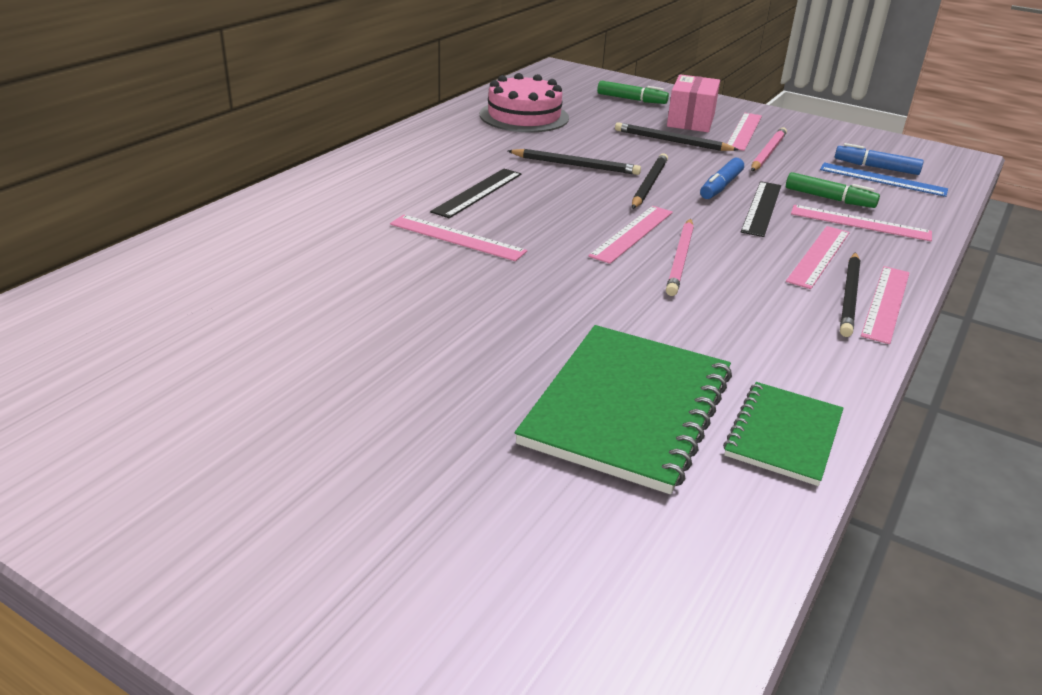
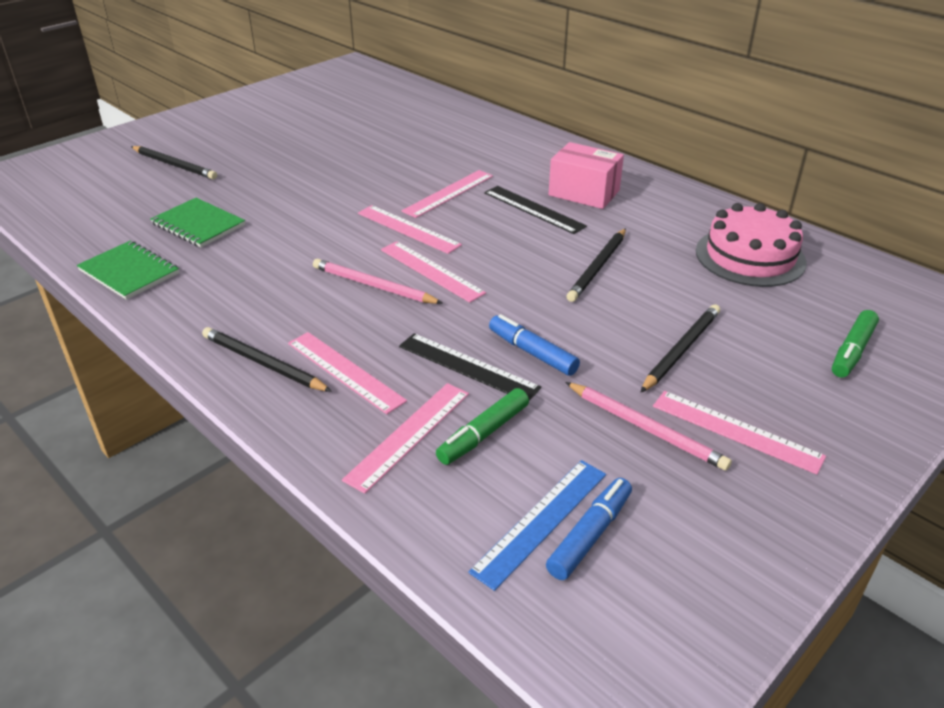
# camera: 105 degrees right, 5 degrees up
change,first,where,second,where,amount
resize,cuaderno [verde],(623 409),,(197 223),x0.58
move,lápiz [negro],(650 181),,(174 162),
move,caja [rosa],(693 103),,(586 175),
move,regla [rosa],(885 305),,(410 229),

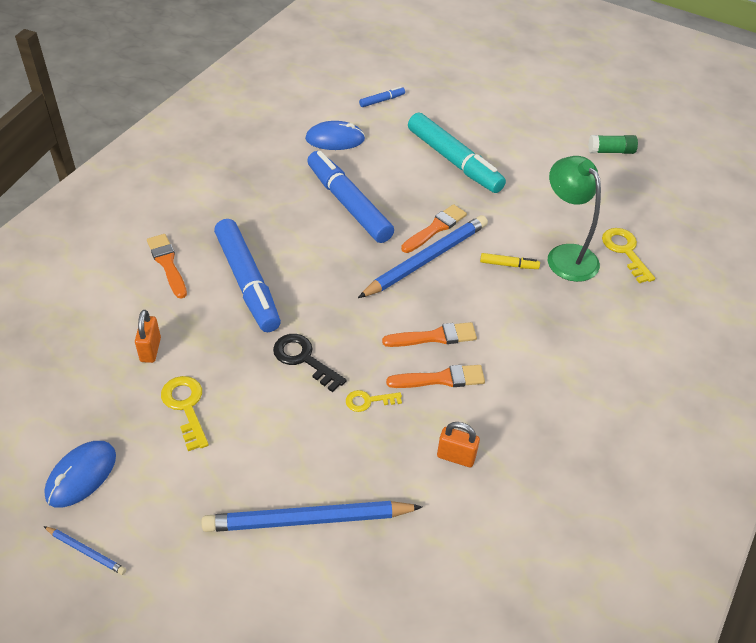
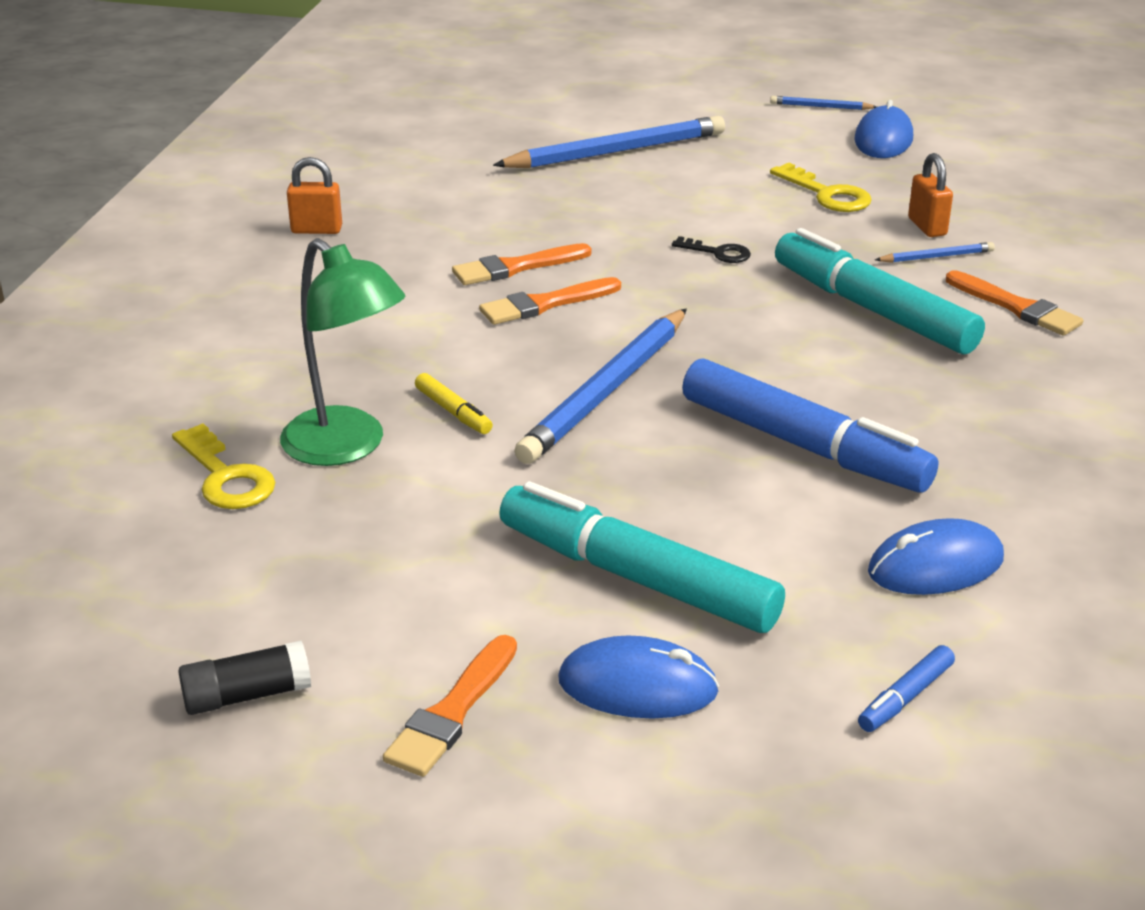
# camera: 165 degrees right, 15 degrees down
change,first,where,second,where,amount
recolor,rotulador [azul],(247 275),rotulador [turquesa],(880 291),
resize,llave [negro],(310 363),,(711 249),x0.63
delete,llave [amarillo],(374 401),,,
move,pincel [naranja],(434 228),,(450 706),
move,candado [naranja],(458 444),,(314 195),
rotate,rotulador [amarillo],(510 261),,(454 403),120 degrees counterclockwise
recolor,barra de pegamento [verde],(613 144),barra de pegamento [negro],(244 677),
insert,,,ratón [azul],(638 677),
insert,,,lápiz [azul],(935 252),

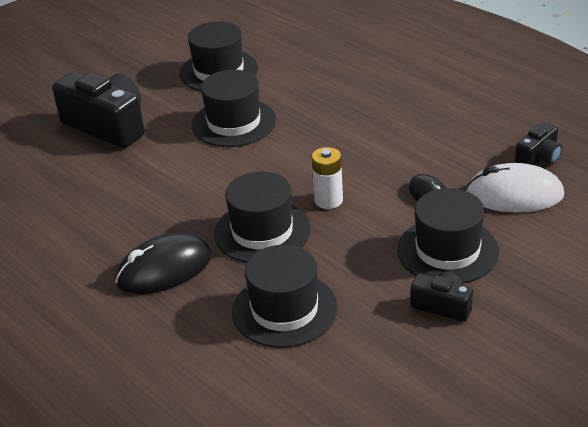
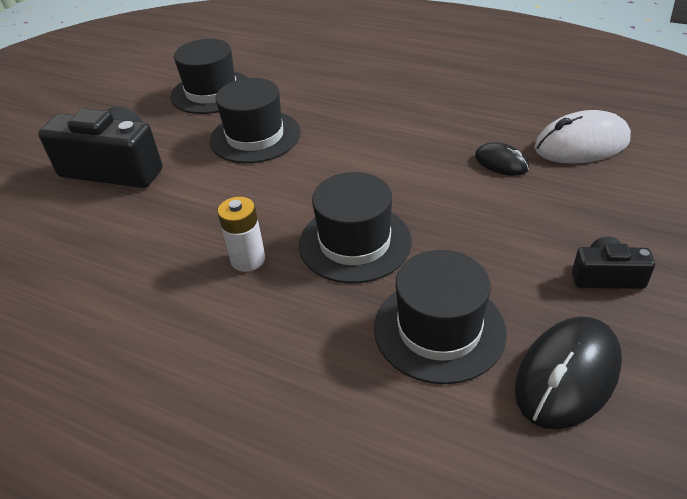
# camera: 20 degrees left, 5 degrees up
change,first,where,second,where,amount
move,ratón [negro],(163 263),,(568 373),
move,pila [blanco],(327 178),,(241 234),
delete,sombrero [negro],(448 236),,,
delete,cámara [negro],(538 143),,,

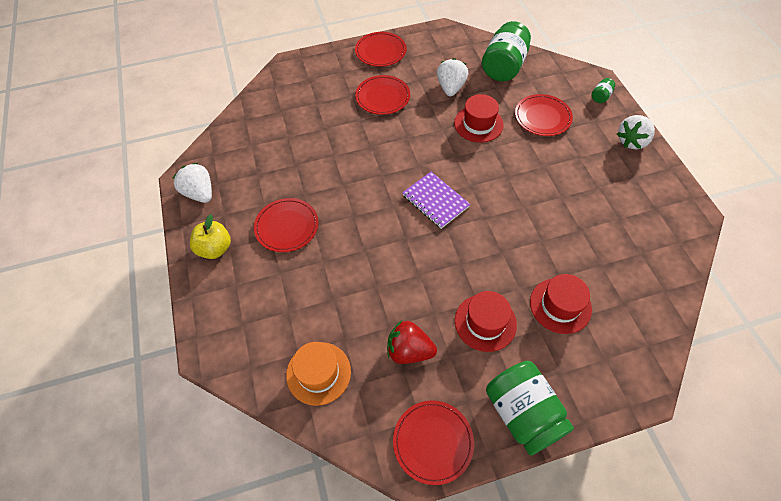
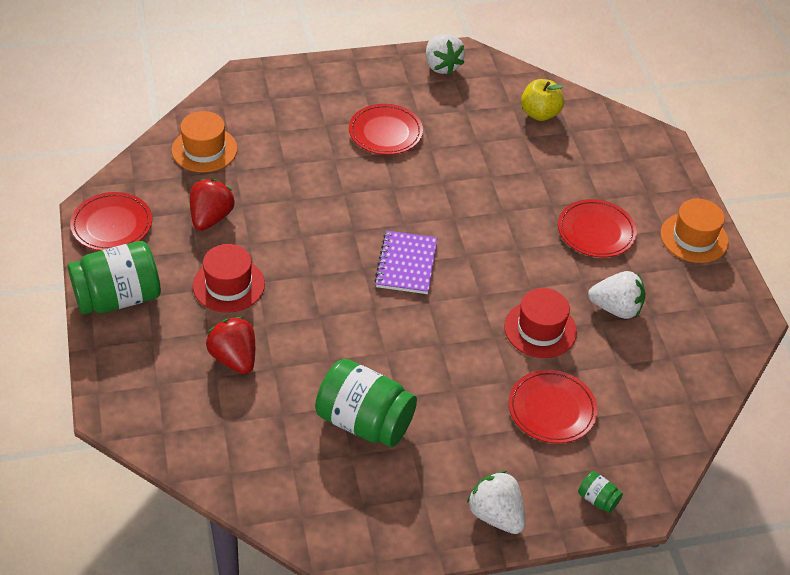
# camera: 90 degrees right, 10 degrees down
change,first,where,second,where,amount
rotate,fresa [blanco],(192 183),,(445 54),105 degrees clockwise
move,manzana [amarillo],(210 236),,(542 100),
replace,plato [rojo],(380 49),sombrero [naranja],(694 231),
rotate,cuaderno [morado],(436 200),,(405 262),45 degrees counterclockwise
move,tarro [verde],(506 51),,(366 403),
replace,sombrero [rojo],(561 304),fresa [rojo],(230 345),

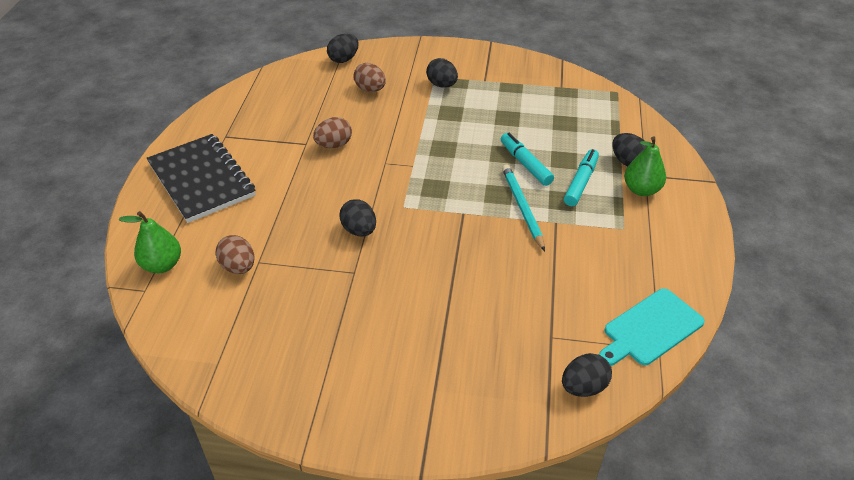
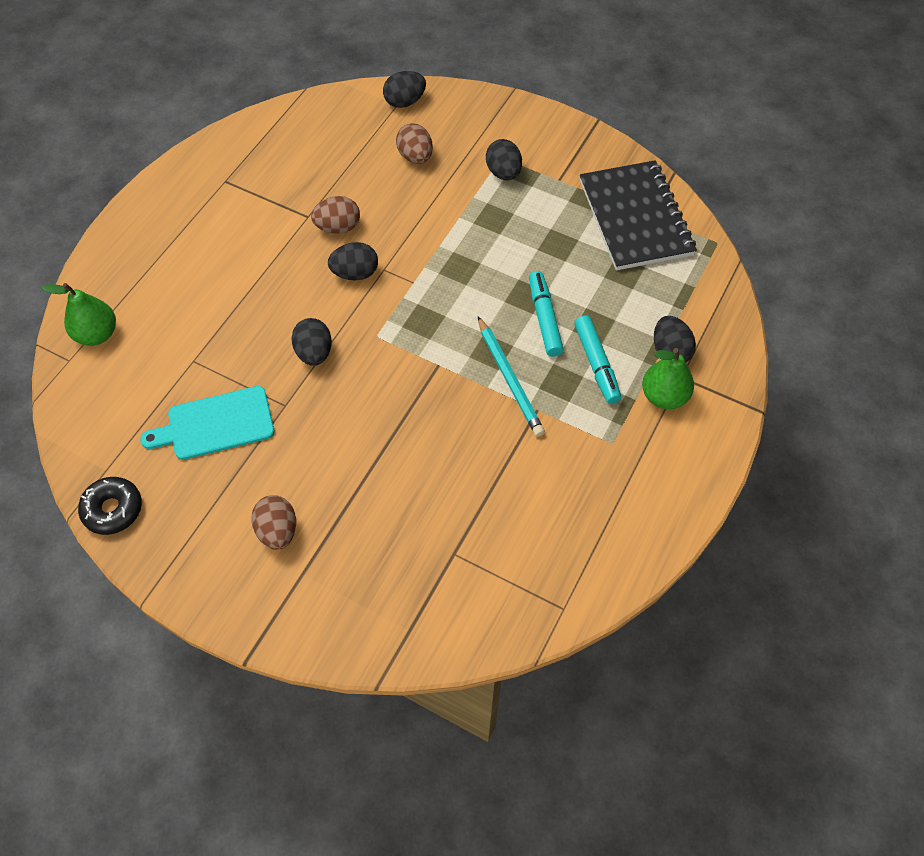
# camera: 20 degrees right, 15 degrees up
change,first,where,second,where,amount
move,cuaderno [negro],(201 178),,(638 215),
move,huevo [marrón],(235 254),,(273 522),
rotate,lápiz [turquesa],(523 208),,(511 376),150 degrees clockwise
move,huevo [negro],(587 375),,(353 261),
rotate,rotulador [turquesa],(581 177),,(597 359),120 degrees clockwise
move,tabla de cortar [turquesa],(652 327),,(207 423),
insert,,,rosquilla [negro],(110 506),

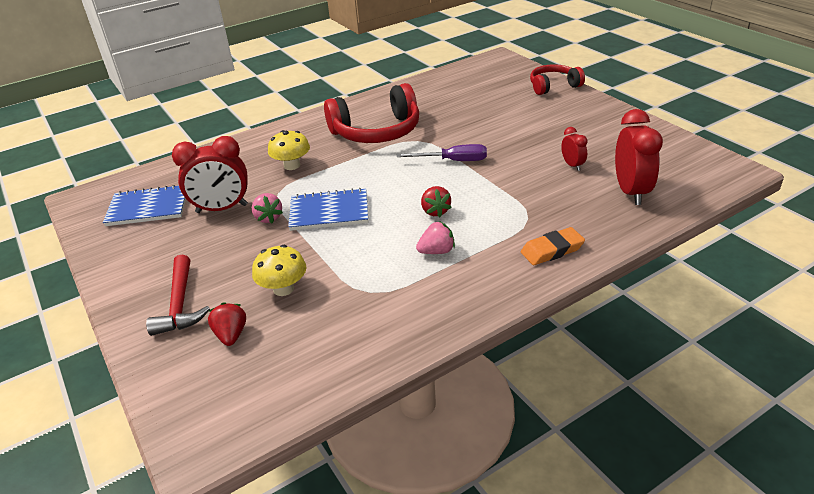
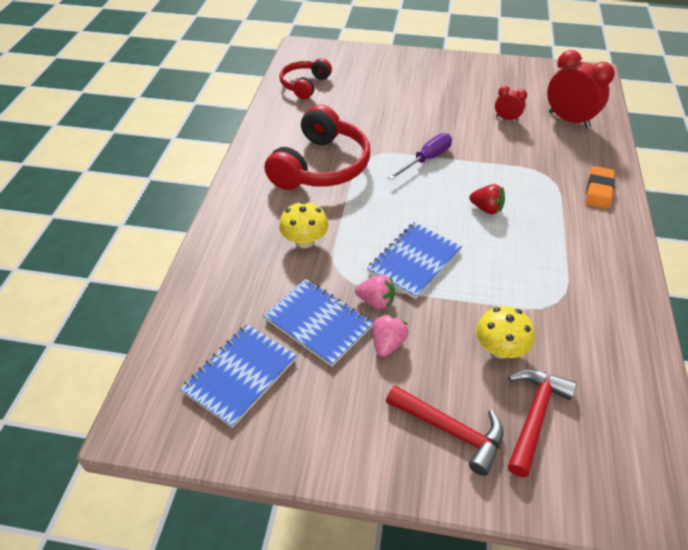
# camera: 50 degrees left, 10 degrees up
change,first,where,second,where,amount
replace,despertador [rojo],(210 174),cuaderno [azul],(318 323),
replace,fresa [rojo],(227 324),martillo [rojo],(542 423),
move,fresa [rosa],(435 237),,(390 335),
move,auriculares [rojo],(557 79),,(305 79),

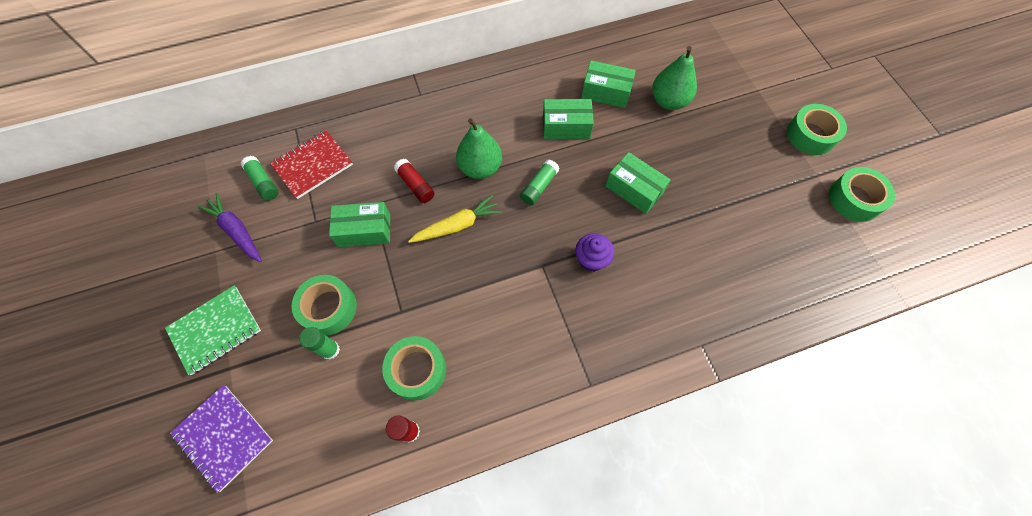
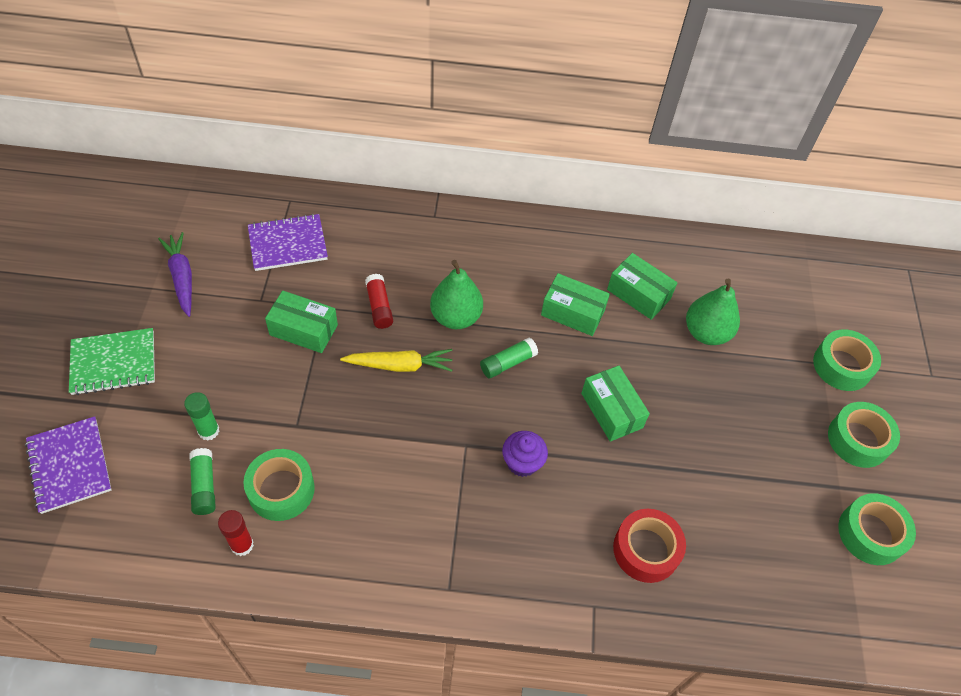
# camera: 20 degrees right, 10 degrees down
change,first,where,second,where,amount
move,barra de pegamento [verde],(260 178),,(202 481),
recolor,cuaderno [rojo],(311 164),cuaderno [morado],(288 242),
move,cinta adhesiva [verde],(324 305),,(847 360),
insert,,,cinta adhesiva [rojo],(649 546),

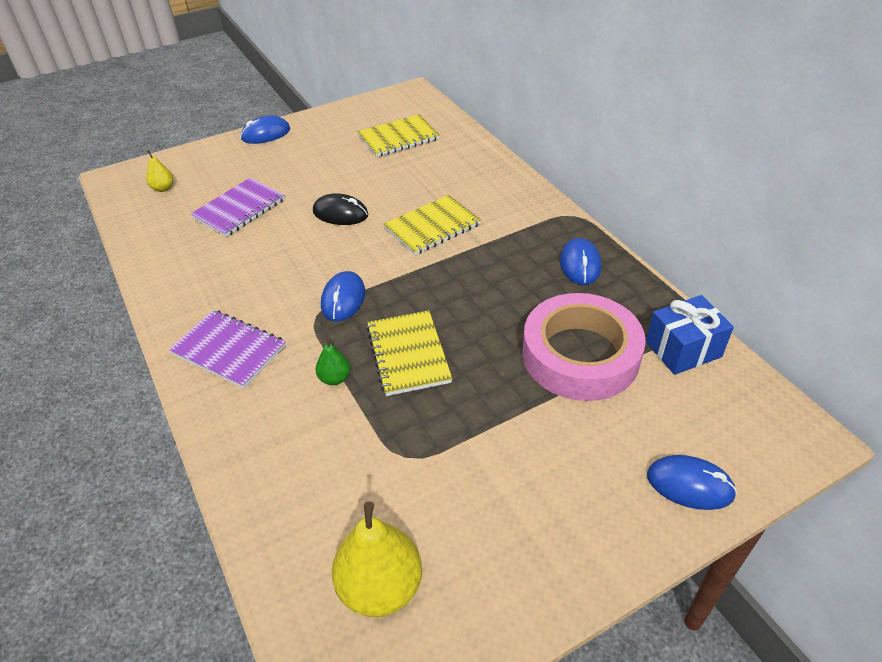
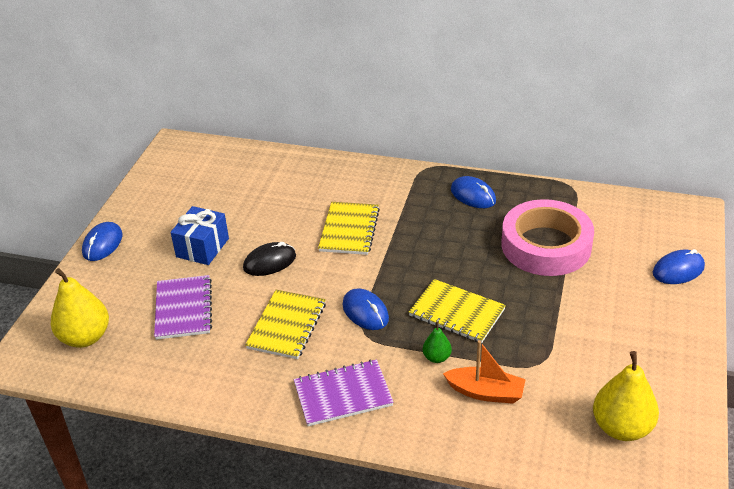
# camera: 45 degrees left, 5 degrees down
change,first,where,second,where,amount
resize,pera [amarillo],(159 171),,(80 308),x2.00
move,cuaderno [amarillo],(399 135),,(285 324),
move,regalo [azul],(690 335),,(199 235),
insert,,,barco [naranja],(484 372),

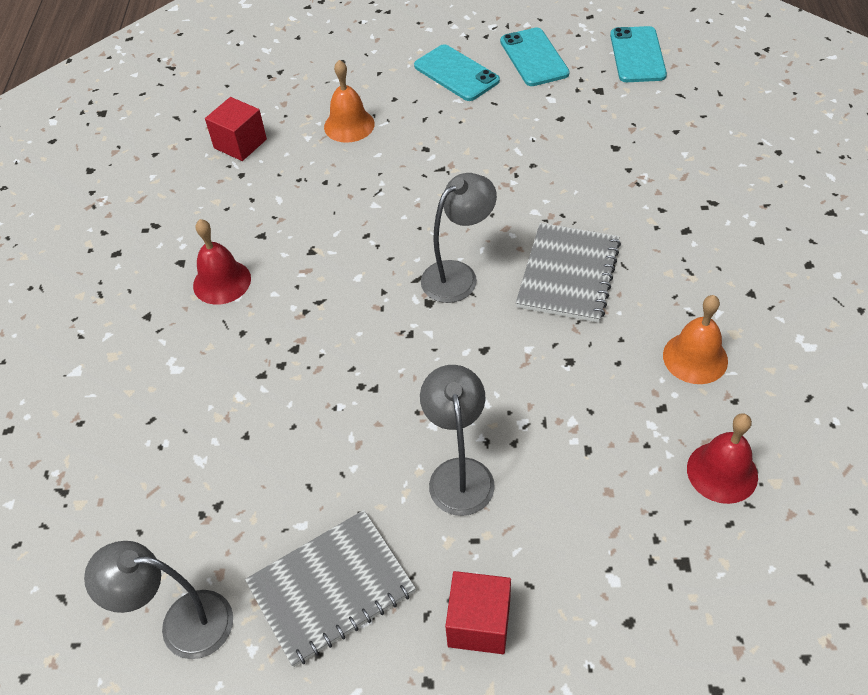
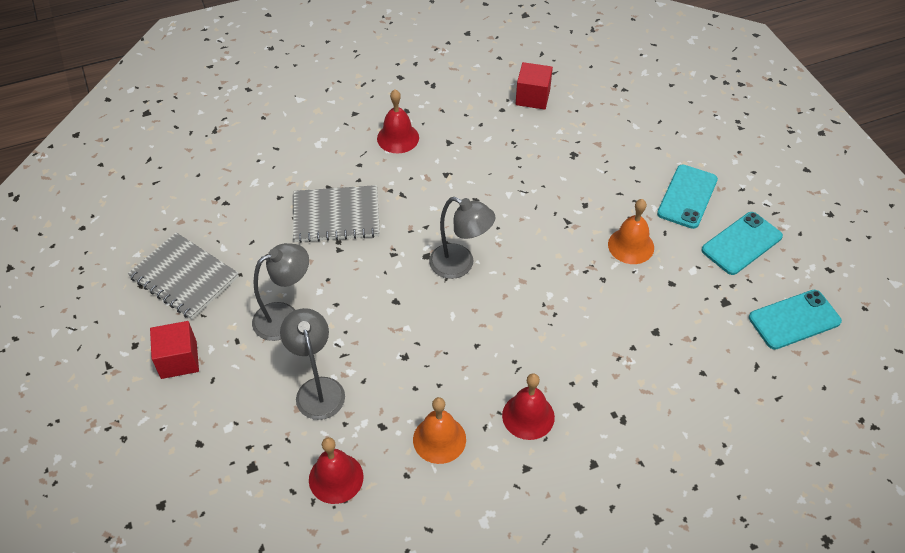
# camera: 65 degrees right, 0 degrees up
change,first,where,second,where,amount
move,lámpara [gris],(158 600),,(312 364),
move,campana [naranja],(349 101),,(631 231),
move,cuaderno [gris],(568 273),,(336 214),
insert,,,campana [rojo],(528 406),

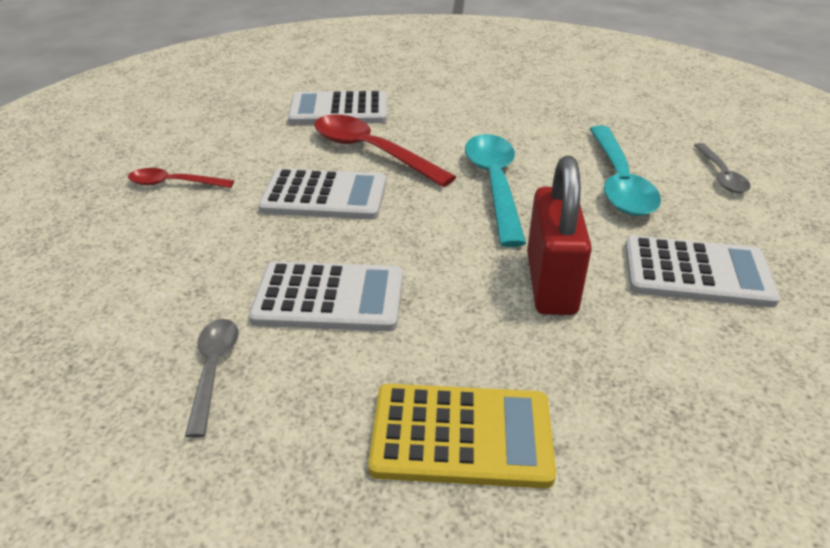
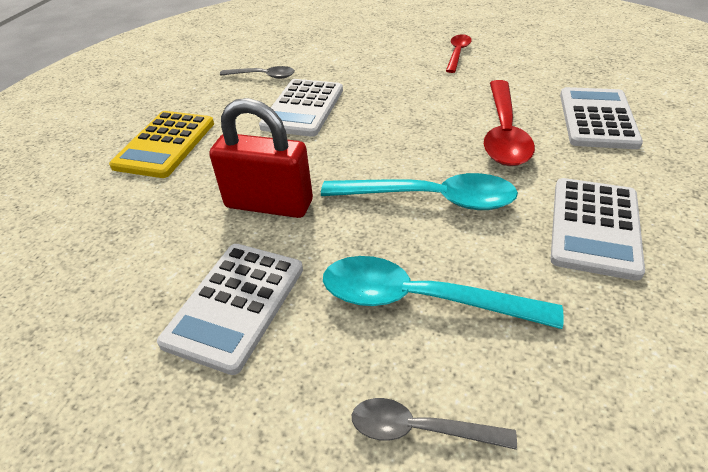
# camera: 105 degrees right, 5 degrees up
change,first,where,second,where,amount
move,calculadora [blanco],(322 193),,(597 229),
rotate,cuchara [rojo],(385 150),,(509 123),135 degrees clockwise

